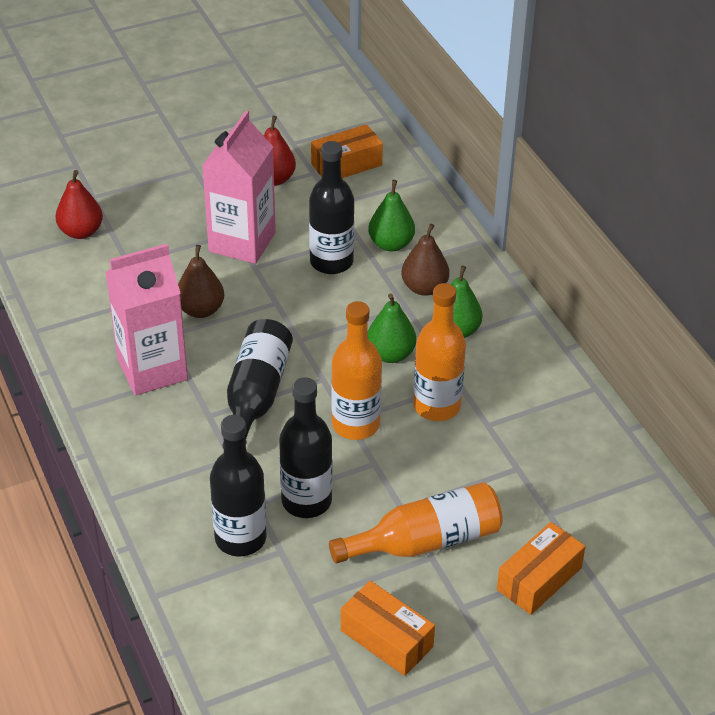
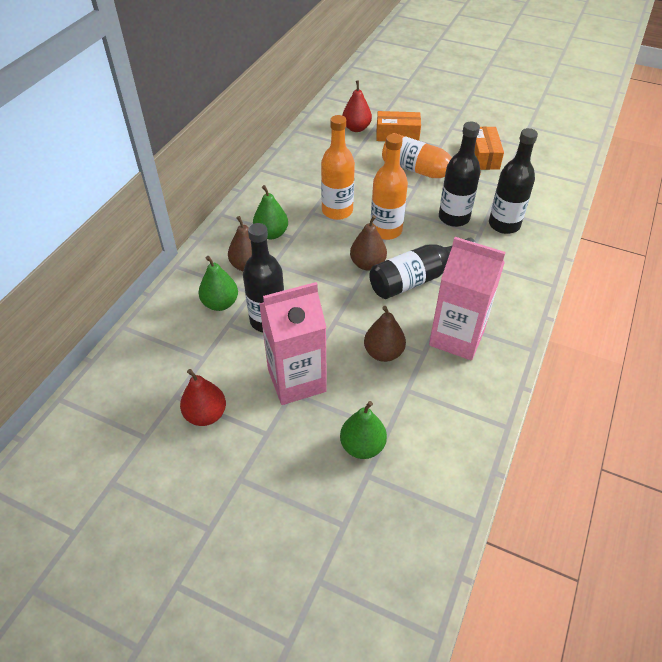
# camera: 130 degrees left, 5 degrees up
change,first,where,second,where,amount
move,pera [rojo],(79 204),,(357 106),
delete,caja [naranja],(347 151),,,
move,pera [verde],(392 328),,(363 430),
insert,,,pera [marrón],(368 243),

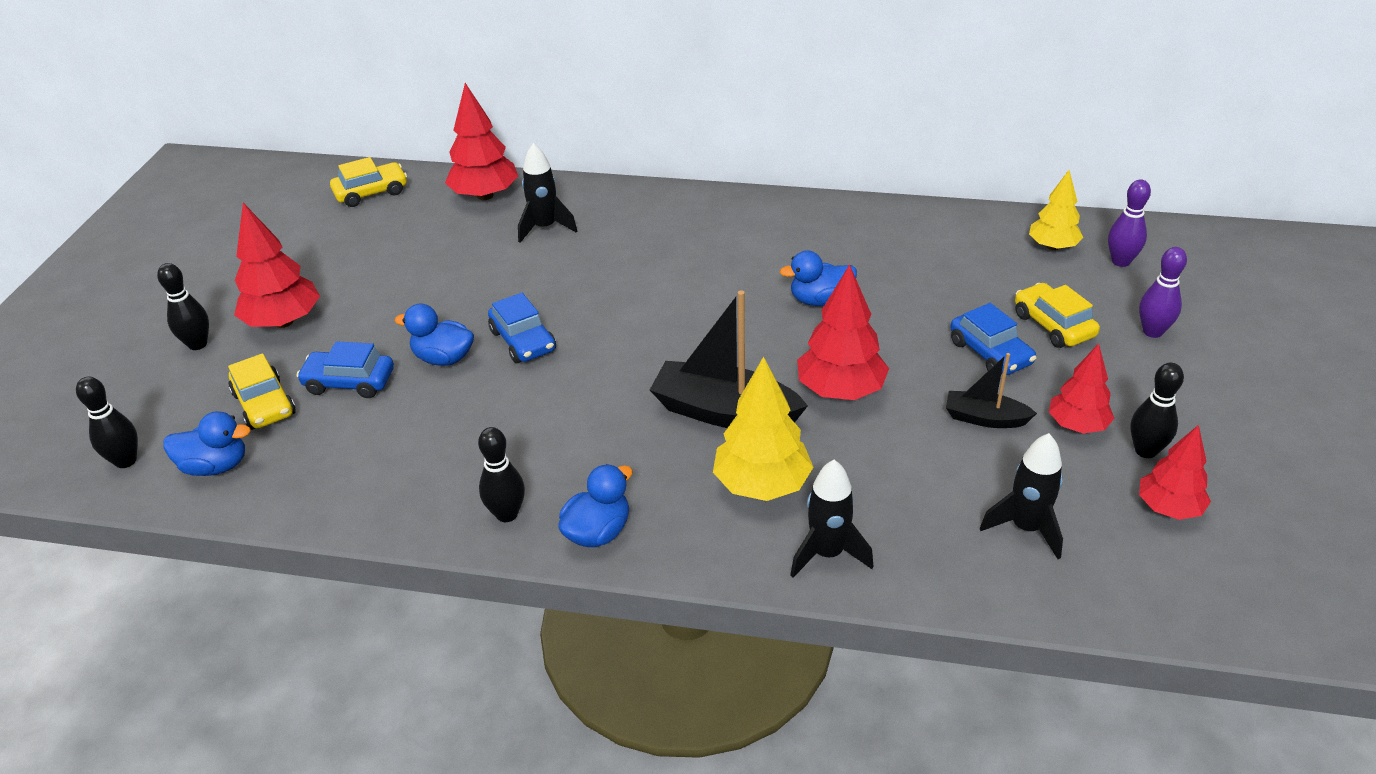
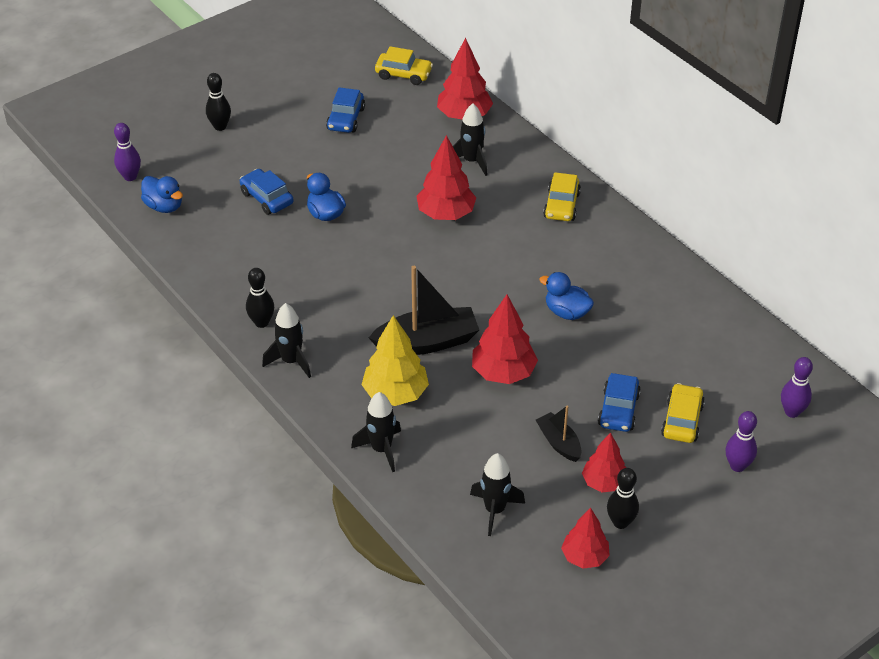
# camera: 40 degrees right, 5 degrees up
change,first,where,second,where,amount
recolor,bolo [negro],(107 422),bolo [morado],(127 152),
move,coche [amarillo],(262 391),,(562 196),
move,árbol [rojo],(277 265),,(446 177),
move,coche [azul],(522 328),,(345 110),
replace,pato [azul],(595 505),cohete [negro],(286 340),
rotate,barco [negro],(729 359),,(423 310),105 degrees clockwise
delete,árbol [amarillo],(1056 210),,,

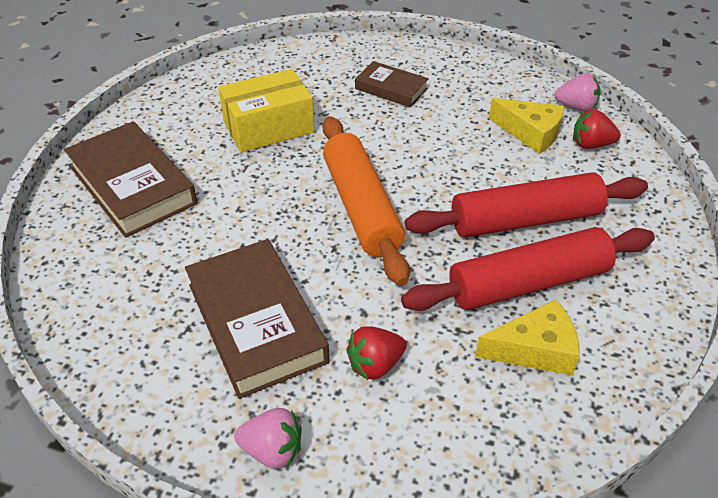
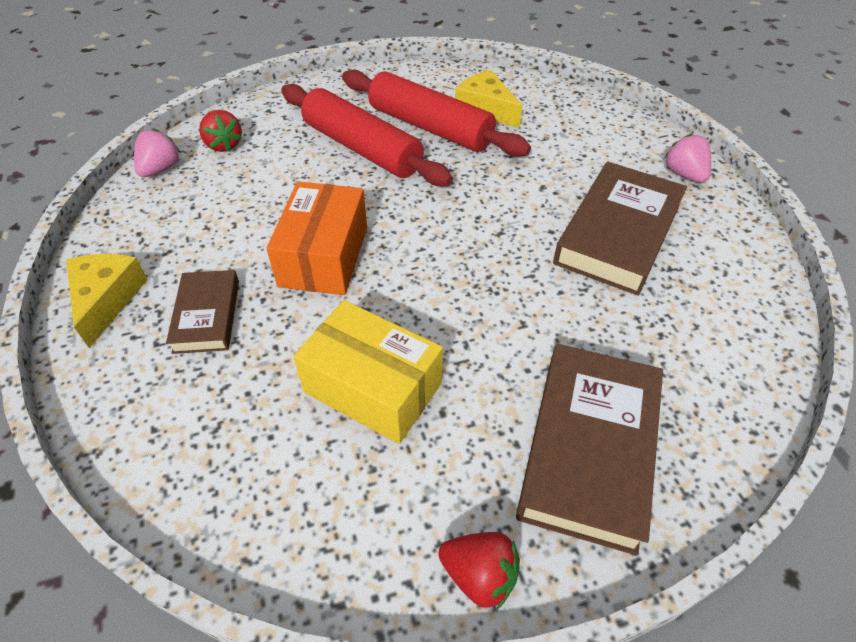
# camera: 125 degrees left, 5 degrees up
change,first,where,second,where,amount
delete,rodillo [naranja],(366 201),,,
move,fresa [rojo],(376 353),,(479 570),
move,queso [amarillo],(526 126),,(107 301),
rotate,fresa [rosa],(577 92),,(157 152),45 degrees clockwise
insert,,,caja [naranja],(316 238),

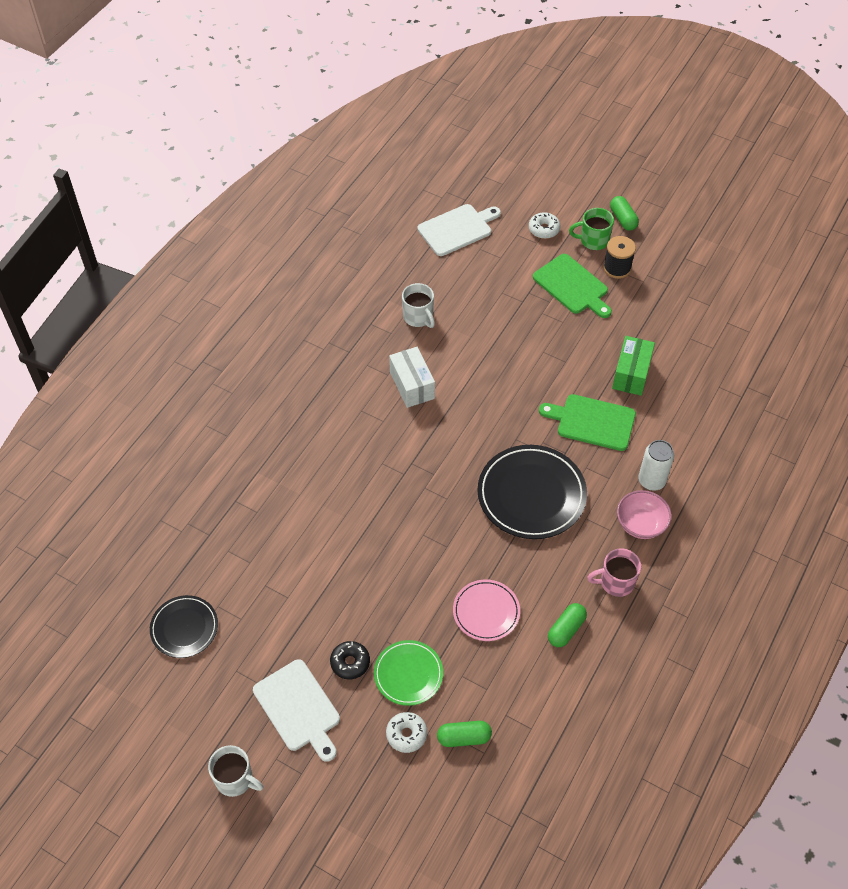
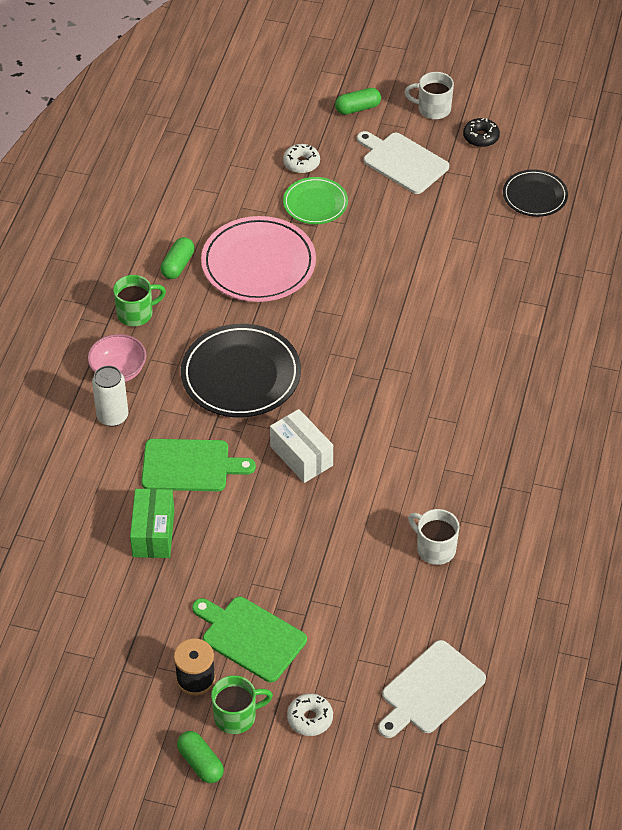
# camera: 165 degrees right, 5 degrees down
change,first,where,second,where,amount
move,rosquilla [negro],(350 660),,(481 132),
move,caja [blanco],(412 377),,(301 446),
move,cápsula [verde],(464 734),,(358 101),
resize,plato [rosa],(486 610),,(258 259),x1.72
recolor,taza [rosa],(614 573),taza [verde],(139 300),

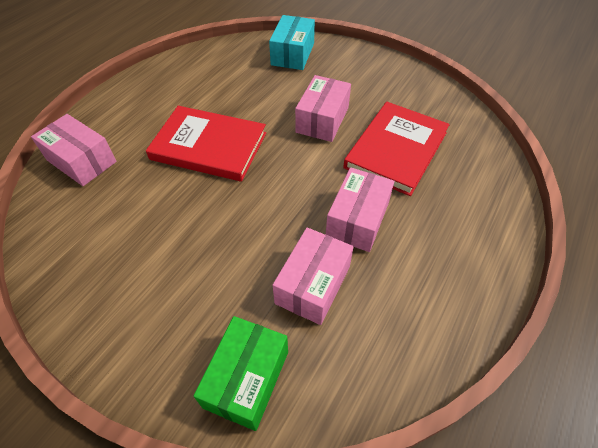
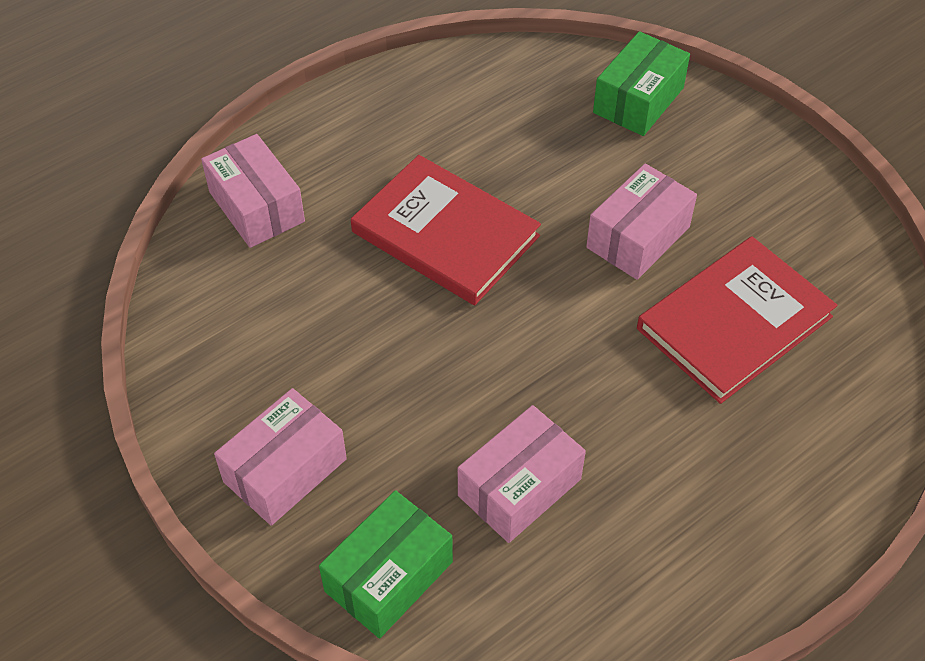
# camera: 20 degrees right, 0 degrees up
change,first,where,second,where,amount
recolor,caja [turquesa],(292 42),caja [verde],(641 83),
move,caja [rosa],(360 209),,(280 457),

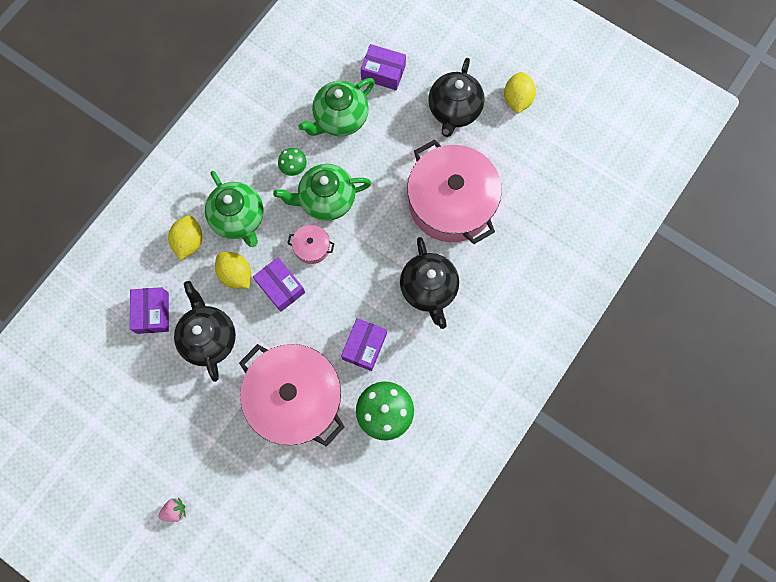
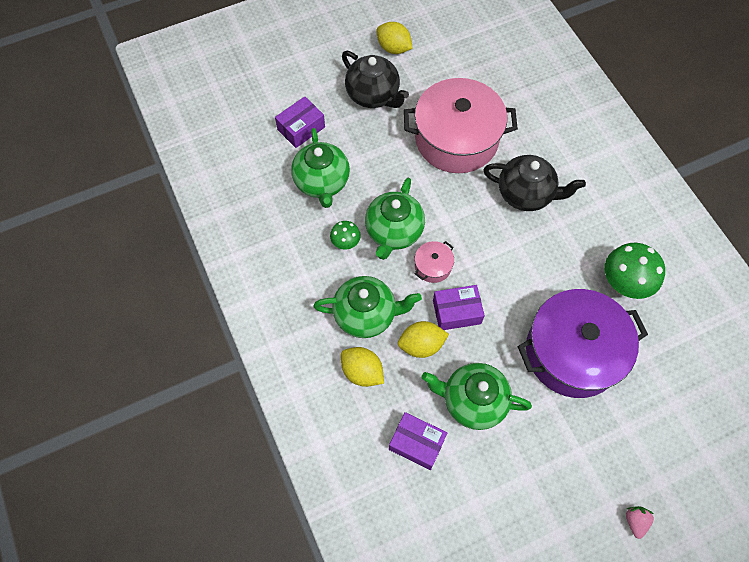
# camera: 60 degrees left, 10 degrees down
change,first,where,second,where,amount
recolor,tetera [negro],(205 331),tetera [verde],(477 396),
recolor,olla [rosa],(292 395),olla [morado],(583 343),
delete,caja [morado],(364 344),,,

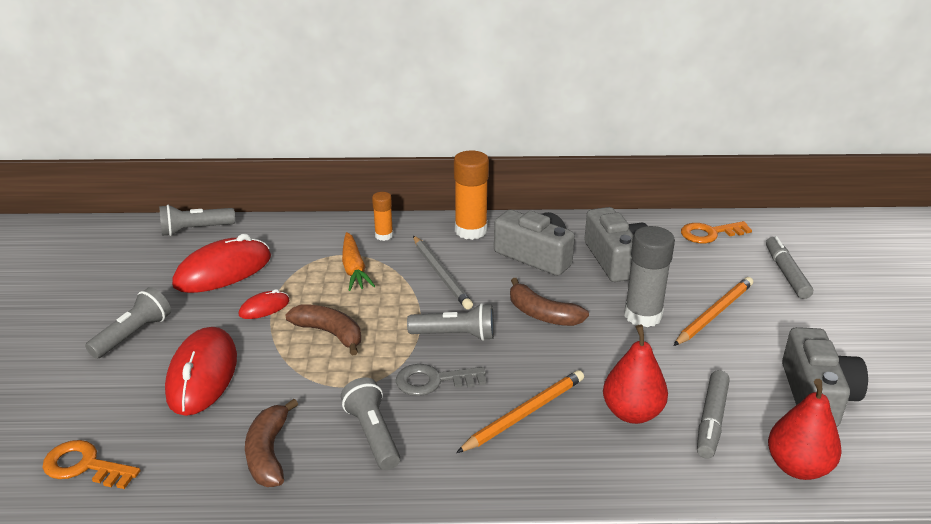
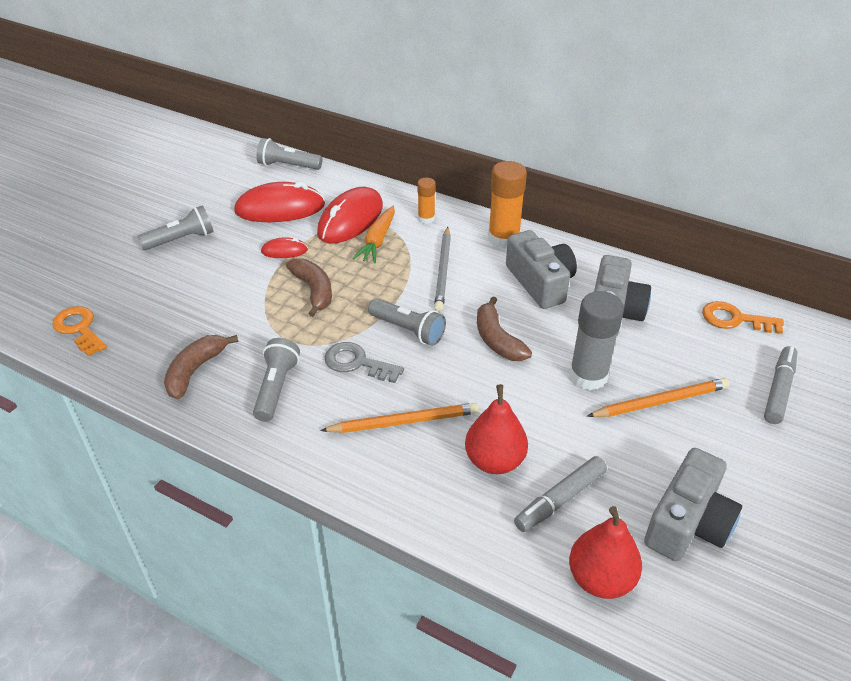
# camera: 30 degrees right, 10 degrees up
change,first,where,second,where,amount
move,ratón [rojo],(201 371),,(350 215),

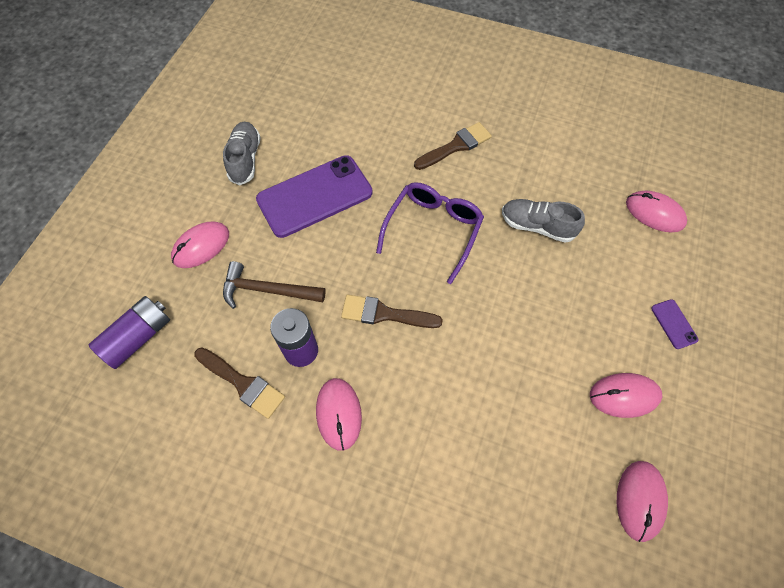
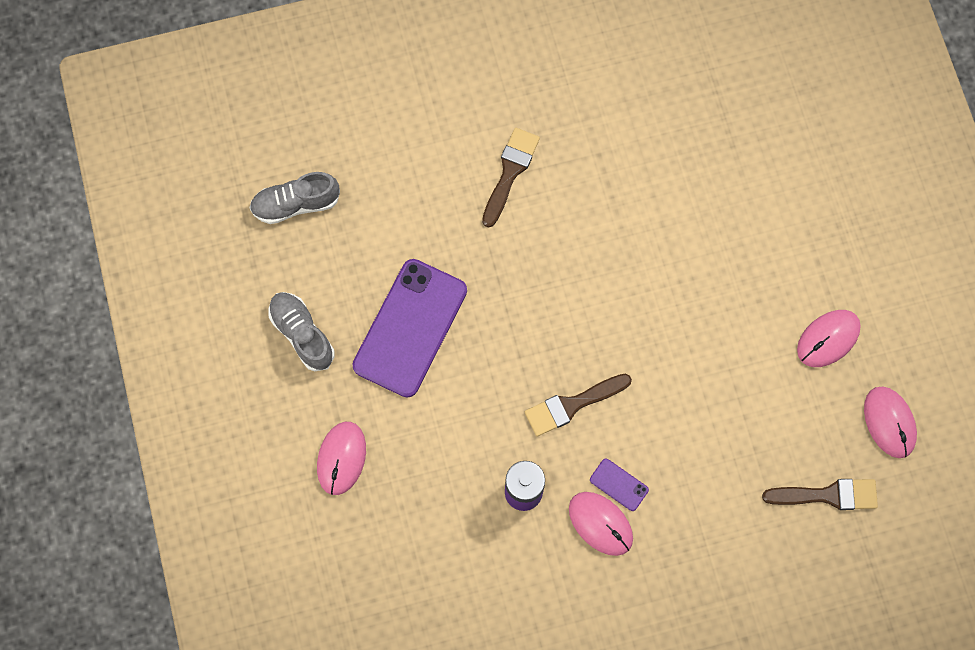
# camera: 35 degrees left, 10 degrees up
change,first,where,second,where,amount
delete,pila [morado],(129 332),,,
move,pincel [marrón],(239 383),,(820 494),
delete,martillo [marrón],(274 285),,,
delete,gafas [morado],(430 233),,,
move,zapato [gris],(543 221),,(295 198),
delete,ratón [rosa],(656 211),,,
move,móvil [morado],(675 324),,(619 485),

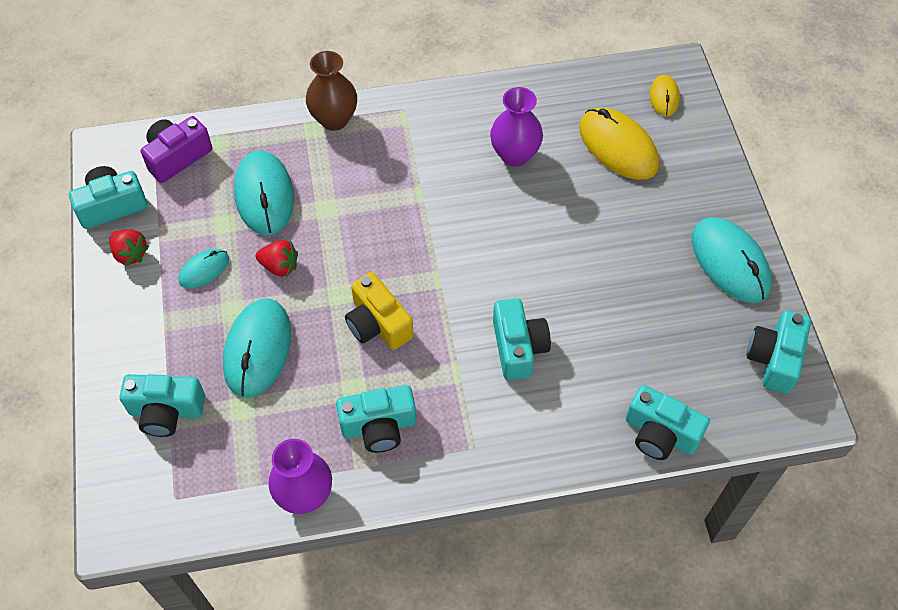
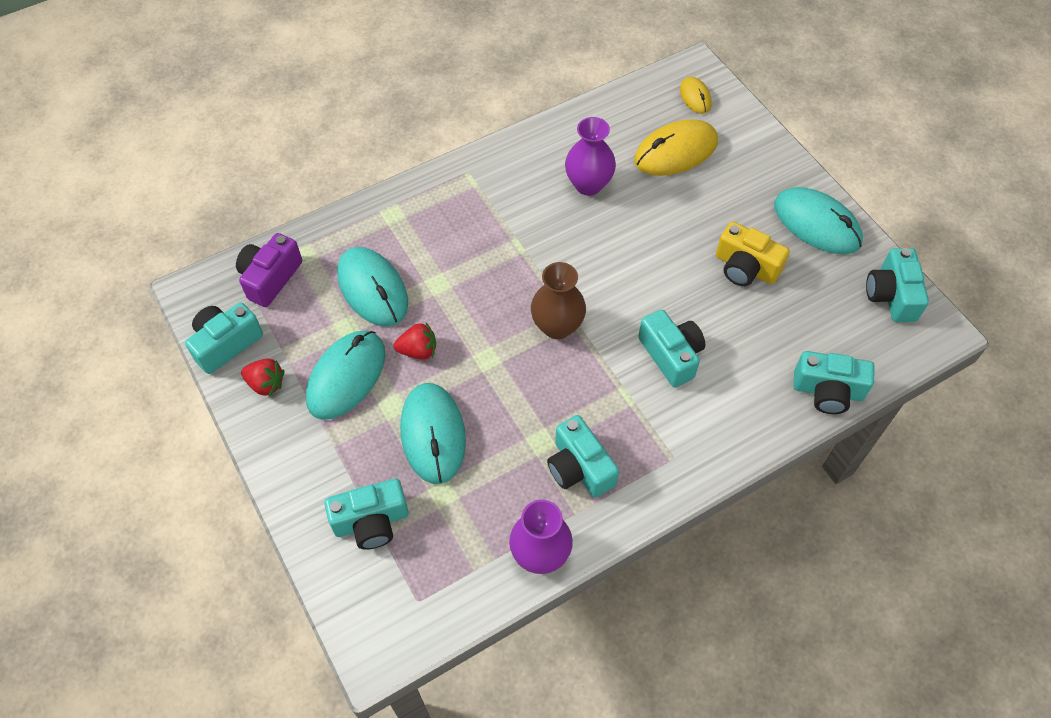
# camera: 20 degrees left, 0 degrees up
change,first,where,second,where,amount
resize,ratón [turquesa],(204 269),,(345 375),x1.87
move,florero [marrón],(331 91),,(558 300),
rotate,cámara [turquesa],(376 419),,(583 456),90 degrees clockwise
move,cámara [amarillo],(379 311),,(753 254),
rotate,ratón [amarillo],(619 144),,(676 147),60 degrees counterclockwise

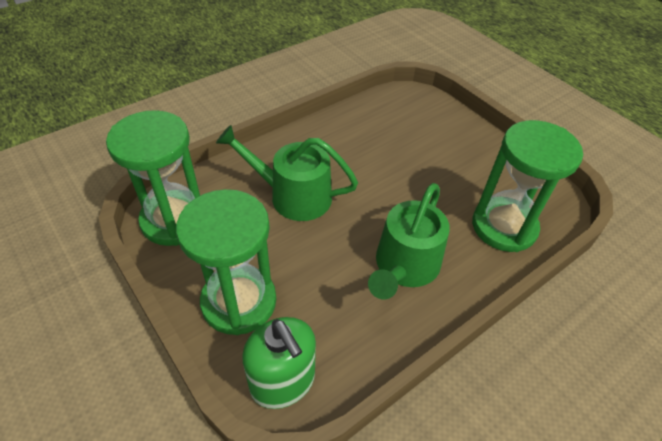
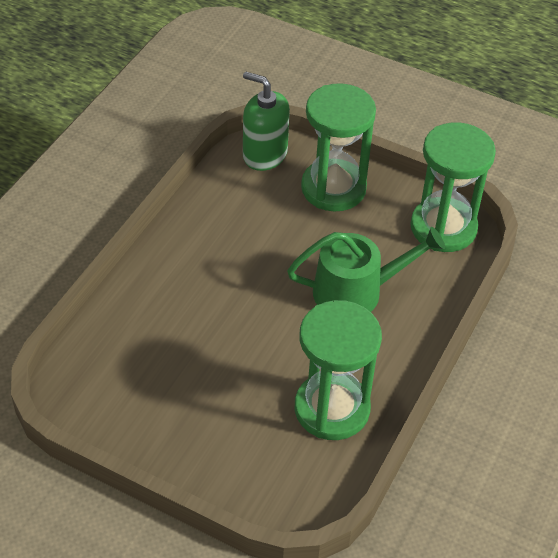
# camera: 155 degrees right, 0 degrees up
change,first,where,second,where,amount
delete,regadera [verde],(409 241),,,
move,reloj de arena [verde],(527 186),,(338 370),

